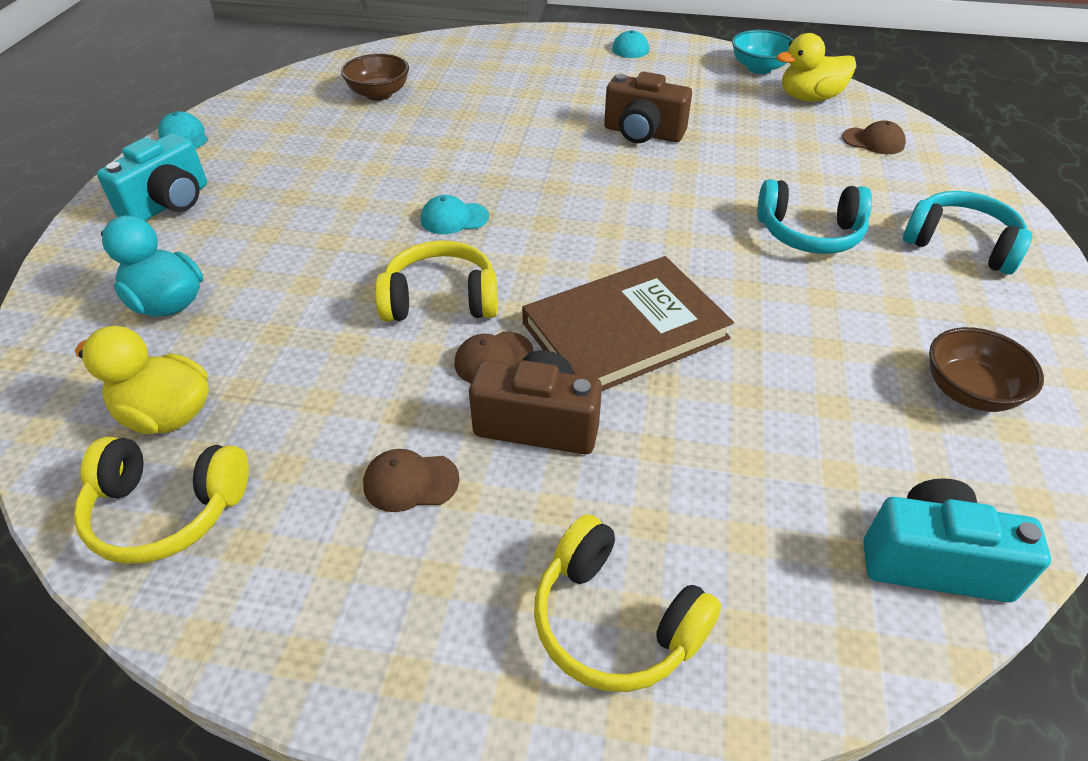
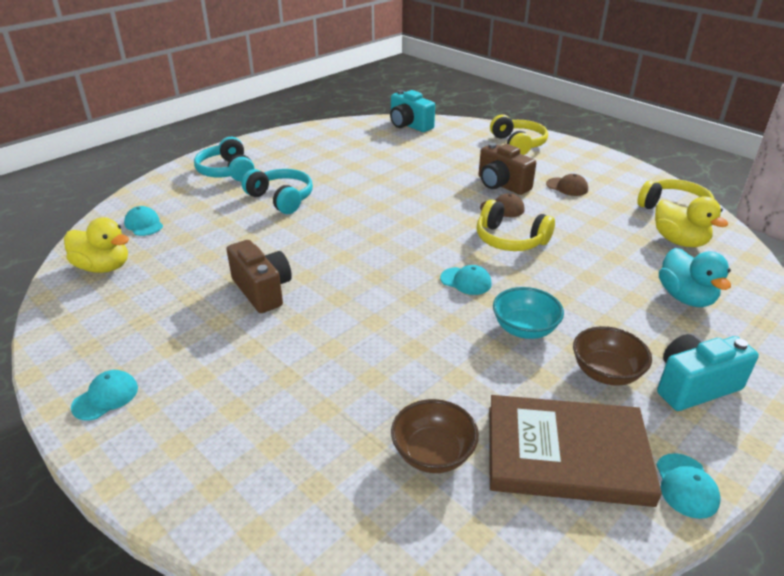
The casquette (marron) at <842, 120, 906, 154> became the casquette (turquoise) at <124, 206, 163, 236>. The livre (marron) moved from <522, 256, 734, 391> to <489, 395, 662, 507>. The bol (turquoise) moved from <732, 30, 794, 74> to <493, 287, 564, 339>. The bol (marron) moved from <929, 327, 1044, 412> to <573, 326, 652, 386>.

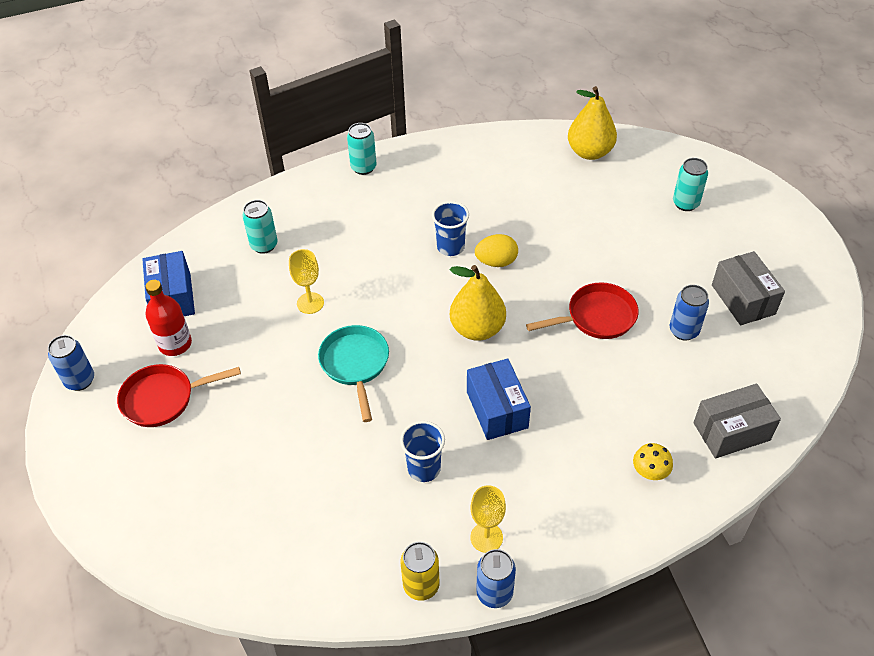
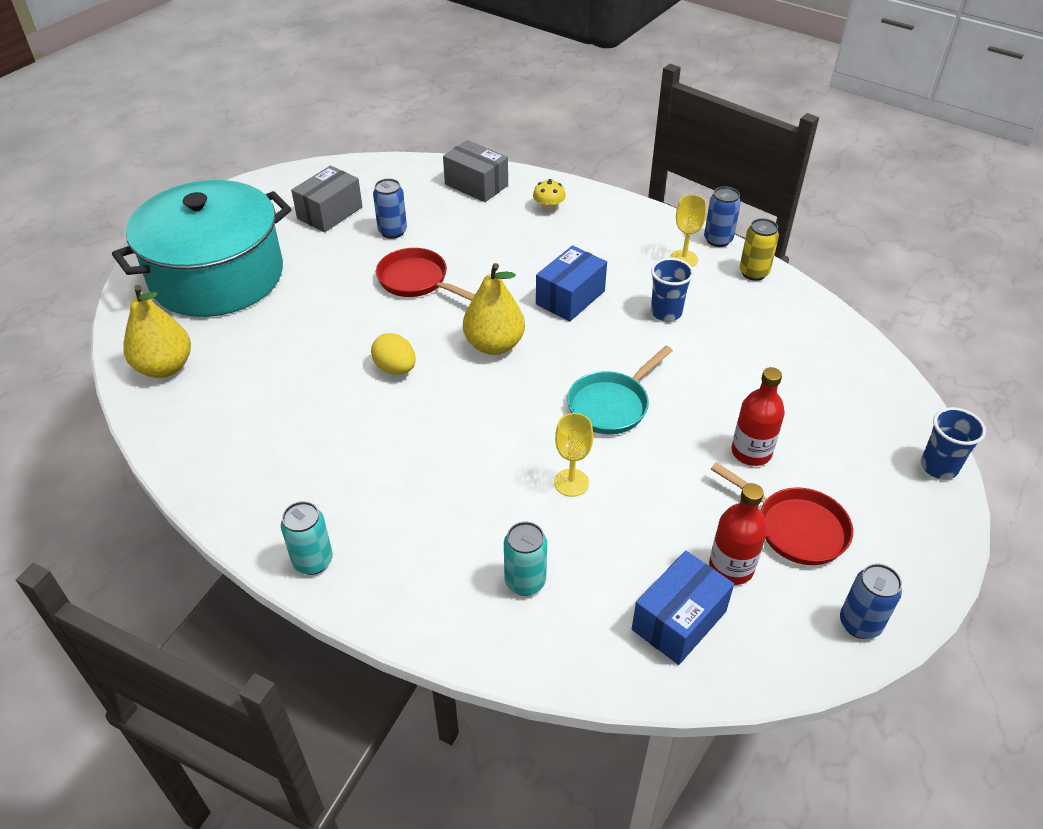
The canette (turquoise) at <673, 158, 708, 211> was replaced by the marmite (turquoise) at <112, 180, 291, 317>. The bouteille (rouge) at <731, 367, 785, 466> appeared. The gobelet (bleu) moved from <432, 201, 469, 256> to <921, 407, 986, 480>.

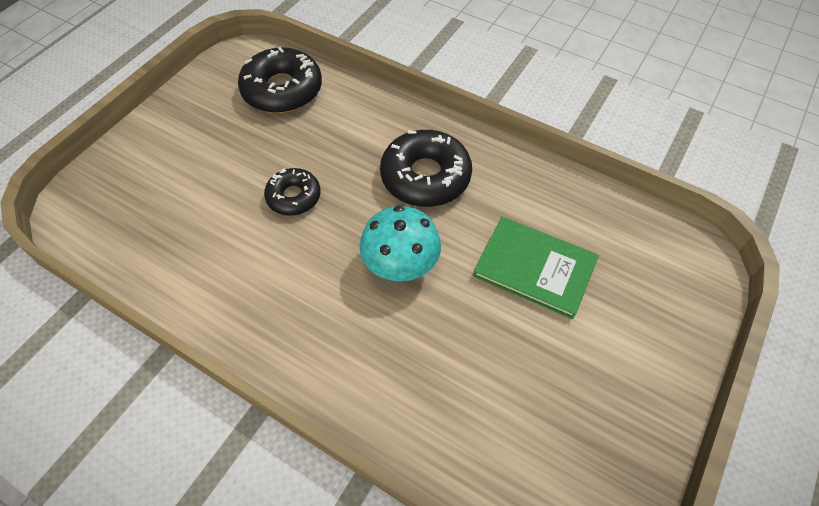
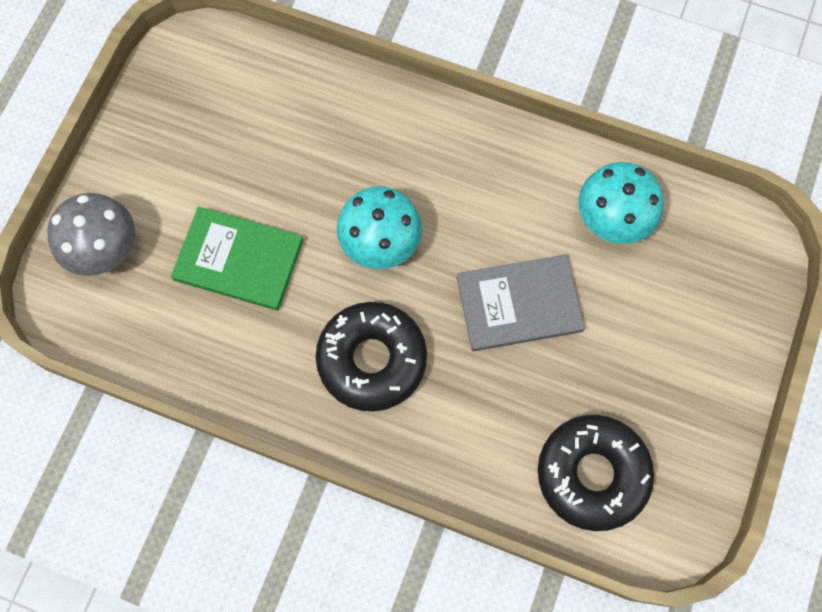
The champignon (gris) at <47, 193, 135, 276> appeared. The beignet (noir) at <264, 168, 321, 216> was replaced by the livre (gris) at <456, 254, 584, 351>. The champignon (turquoise) at <578, 162, 664, 244> appeared.

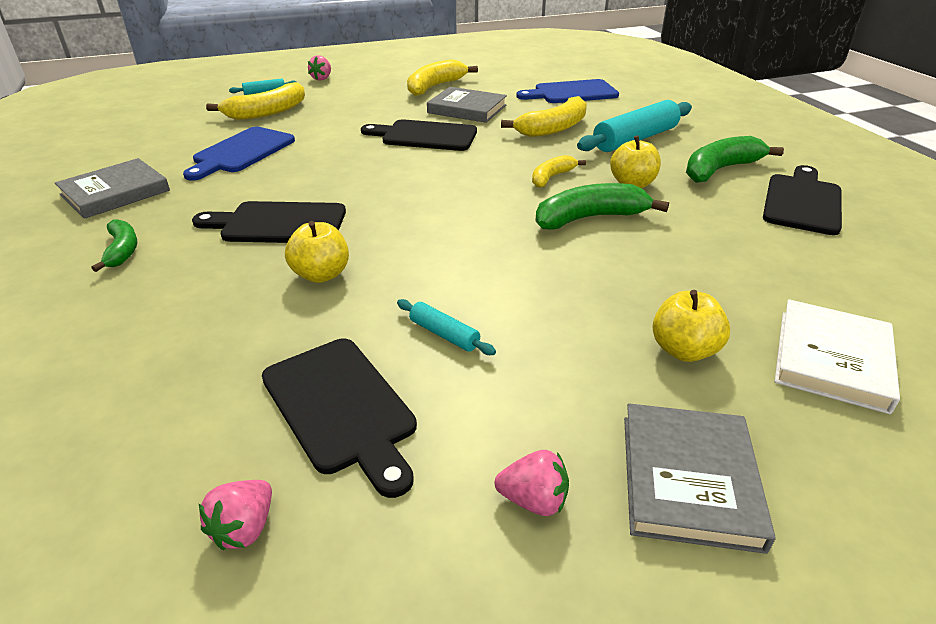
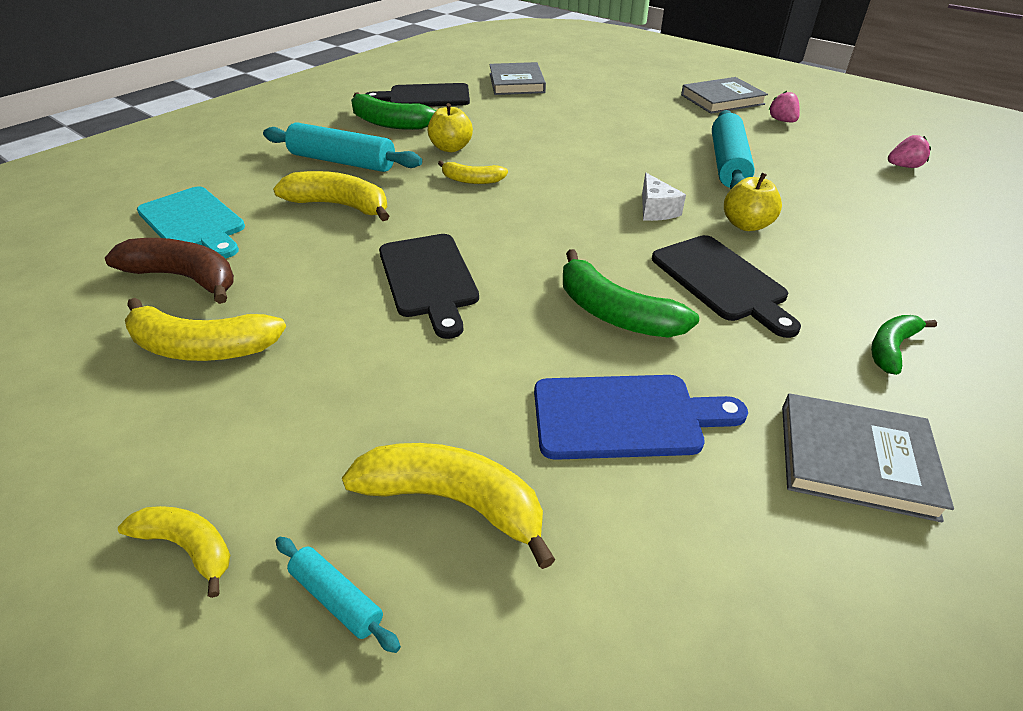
The banane (marron) at <105, 238, 234, 304> appeared. The fraise (rose) at <308, 55, 331, 81> was replaced by the banane (jaune) at <118, 506, 230, 598>. The planche à découper (bleu) at <516, 79, 619, 103> became the planche à découper (turquoise) at <137, 186, 245, 259>. The livre (gris) moved from <427, 87, 507, 123> to <489, 62, 546, 95>. The banane (vert) moved from <535, 183, 669, 230> to <563, 249, 699, 338>. The fromage (blanc) at <642, 173, 686, 221> appeared. The rouleau à pâtisserie (turquoise) at <397, 299, 496, 355> changed to 2.13 times the size. The planche à découper (noir) at <262, 338, 417, 498> disappeared. The pomme (jaune) at <652, 290, 730, 362> disappeared. The livre (blanc) at <775, 299, 900, 414> disappeared.

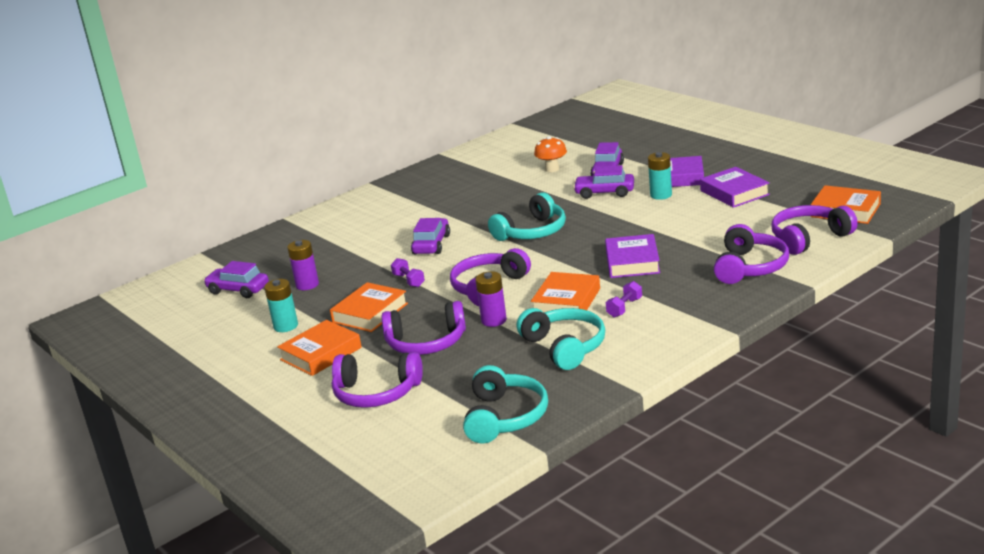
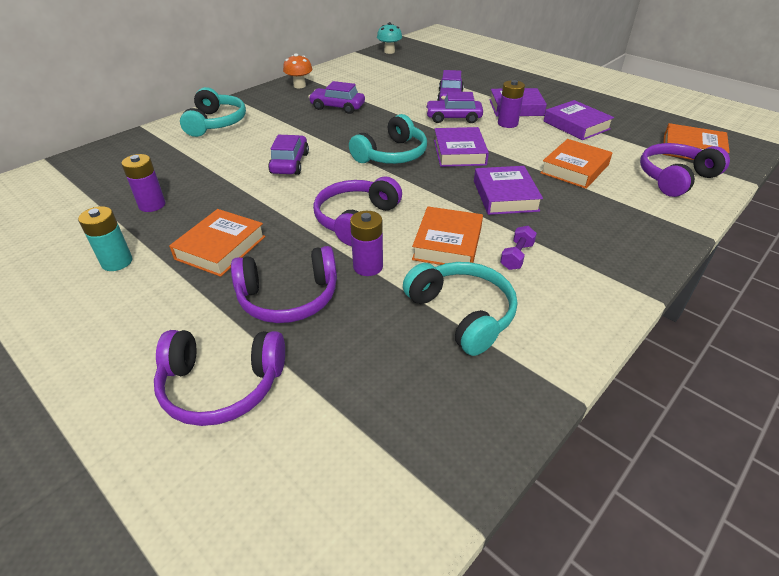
The casque audio (turquoise) moved from <463, 365, 548, 444> to <180, 87, 246, 137>. The champignon (orange) moved from <534, 136, 567, 172> to <283, 53, 313, 88>. The voiture (violet) moved from <203, 261, 269, 298> to <308, 81, 365, 114>. The champignon (turquoise) at <377, 22, 402, 54> appeared. The livre (violet) at <434, 127, 489, 167> appeared. The pile (turquoise) at <648, 152, 672, 200> became the pile (violet) at <498, 80, 525, 128>. The livre (orange) moved from <277, 320, 362, 376> to <540, 139, 612, 189>. The haltère (violet) at <391, 258, 425, 287> disappeared. The casque audio (violet) at <714, 224, 789, 284> disappeared.

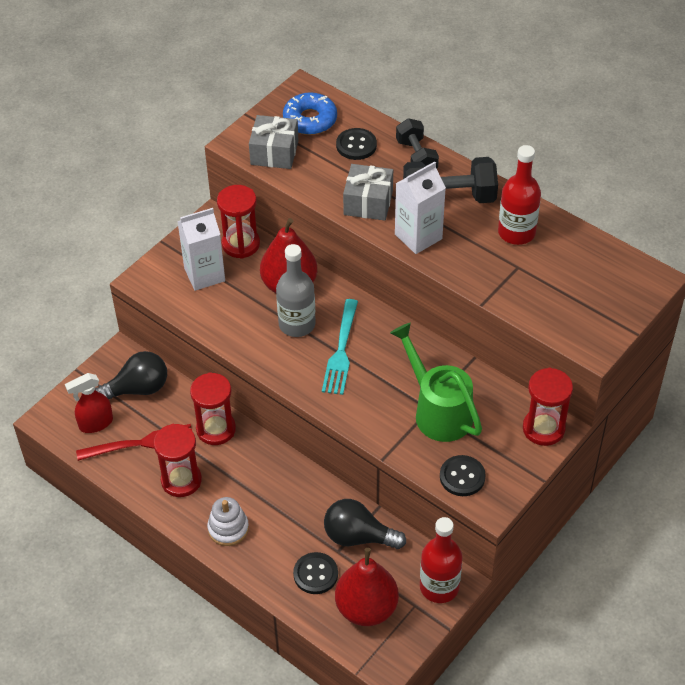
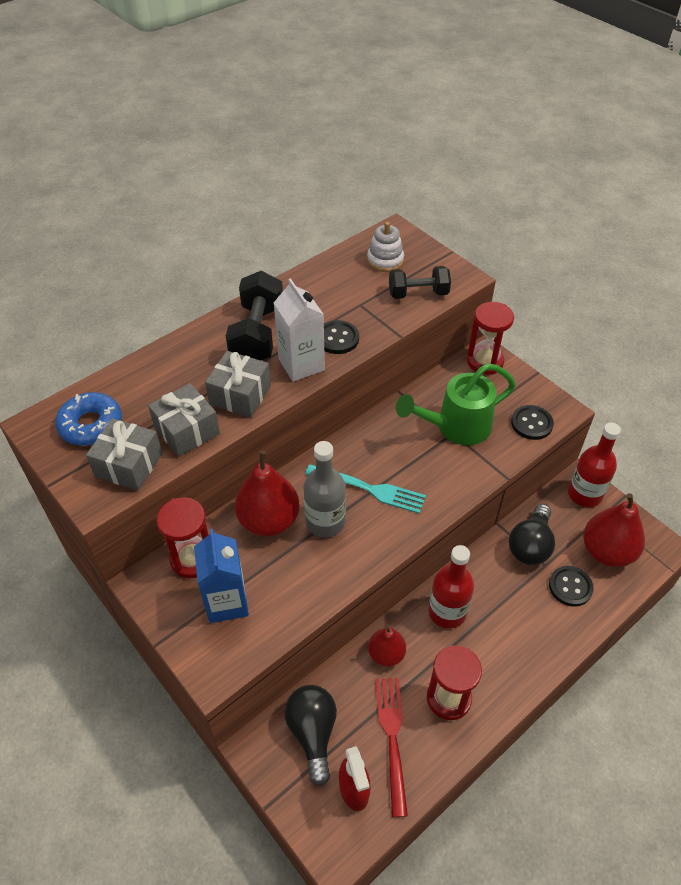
The cadeau (gris) at <148, 383, 220, 457> appeared. The brique de lait (blanc) at <177, 208, 225, 291> became the brique de lait (bleu) at <194, 529, 249, 623>. The bouton (noir) moved from <336, 128, 377, 160> to <324, 320, 359, 354>. The jouet à empiler (blanc) moved from <207, 497, 249, 546> to <367, 222, 404, 272>. The sablier (rouge) at <190, 372, 236, 445> was replaced by the poire (rouge) at <368, 625, 406, 667>. The haltère (noir) moved from <396, 118, 439, 168> to <389, 266, 451, 299>. The bouteille (rouge) moved from <498, 145, 541, 245> to <428, 545, 474, 629>.

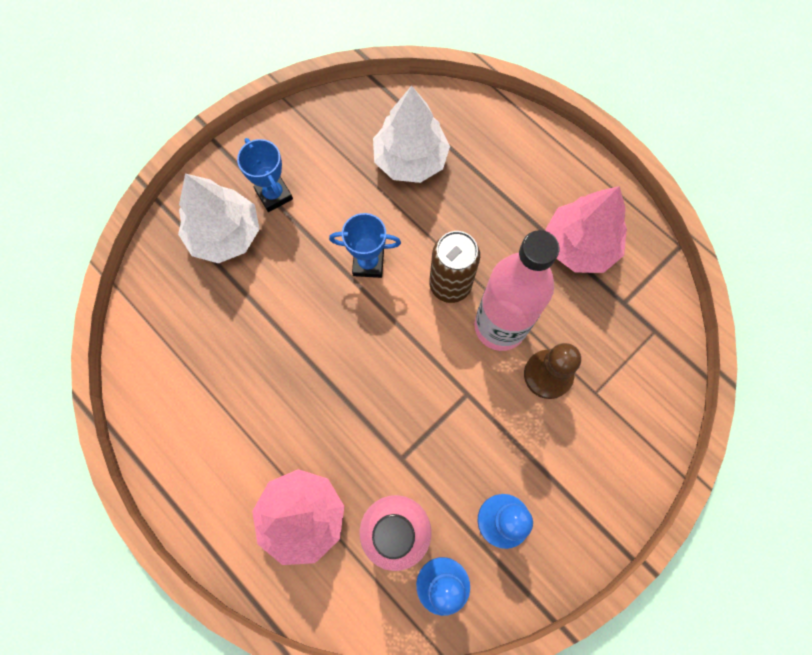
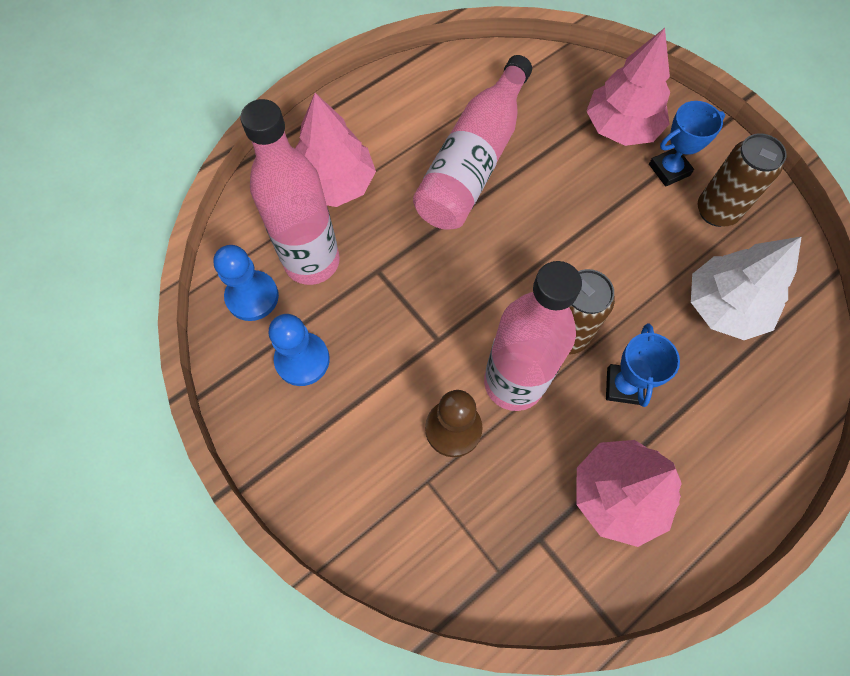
The bouteille (rose) at <413, 55, 532, 230> appeared. The arbre (blanc) at <178, 174, 260, 263> became the arbre (rose) at <586, 28, 670, 146>. The trophée (bleu) moved from <329, 213, 401, 278> to <606, 323, 680, 407>. The canette (marron) at <698, 133, 787, 227> appeared.

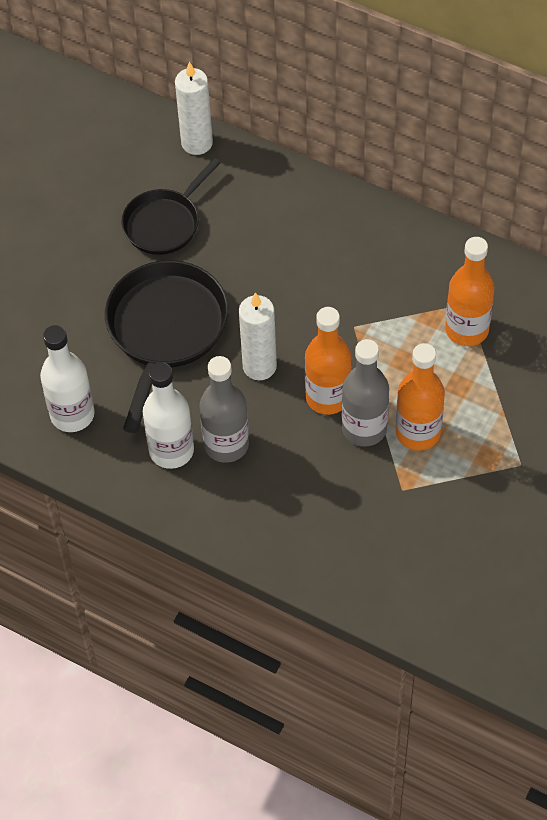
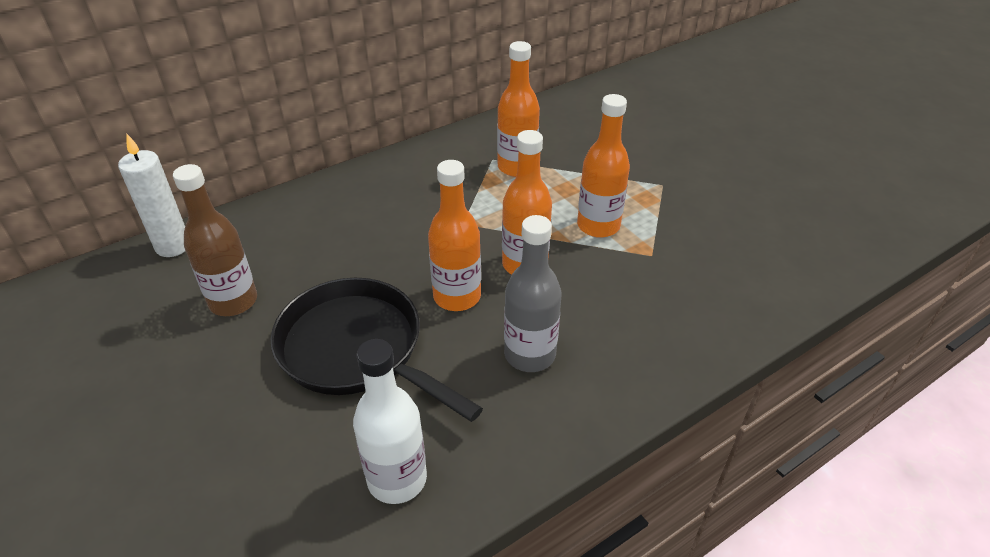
The poêle (noir) at <121, 158, 221, 255> was replaced by the bouteille (marron) at <173, 164, 257, 316>. The bougie (blanc) at <239, 292, 277, 380> was replaced by the bouteille (orange) at <428, 160, 481, 311>. The bouteille (blanc) at <143, 362, 194, 469> disappeared. The bouteille (gris) at <342, 339, 389, 447> disappeared.

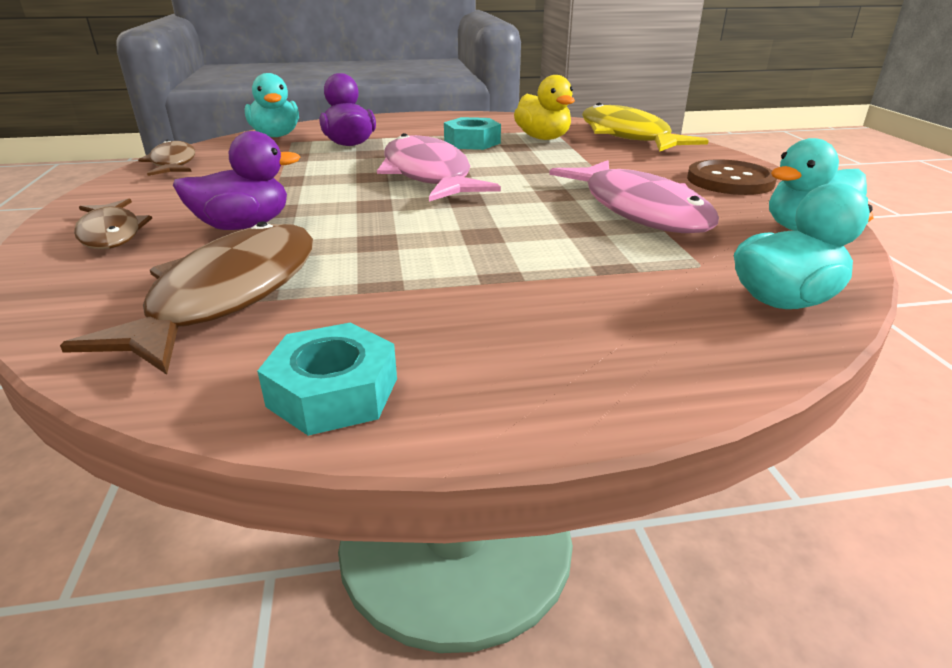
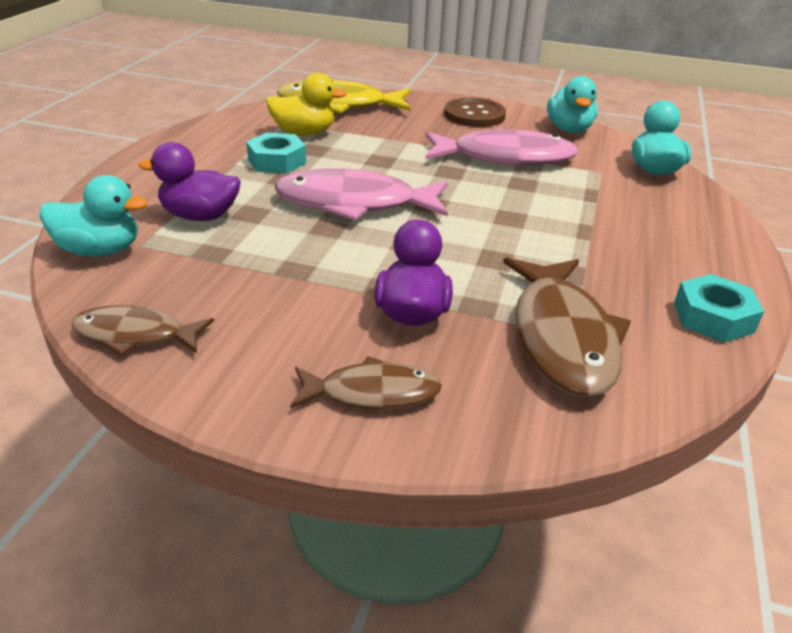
The poisson (marron) at <60, 221, 313, 375> turned 135 degrees counterclockwise.

